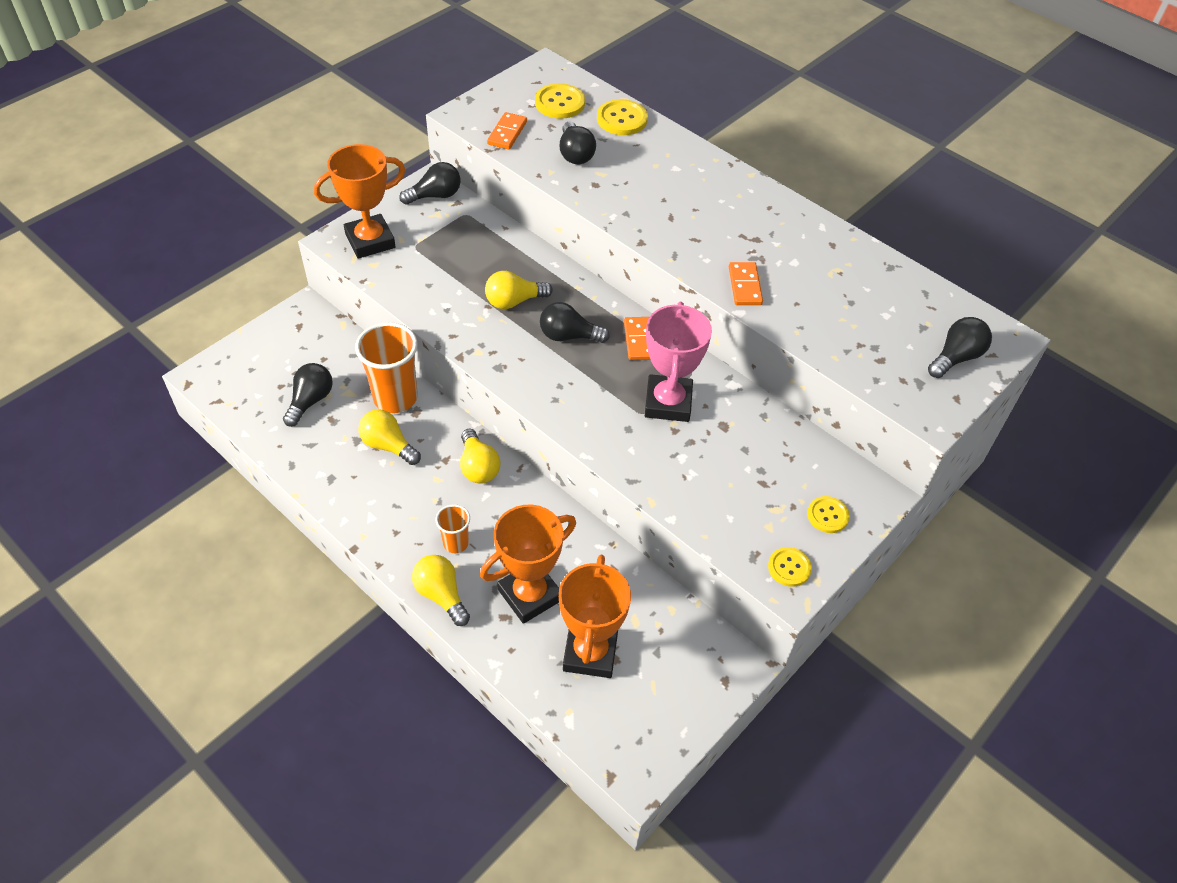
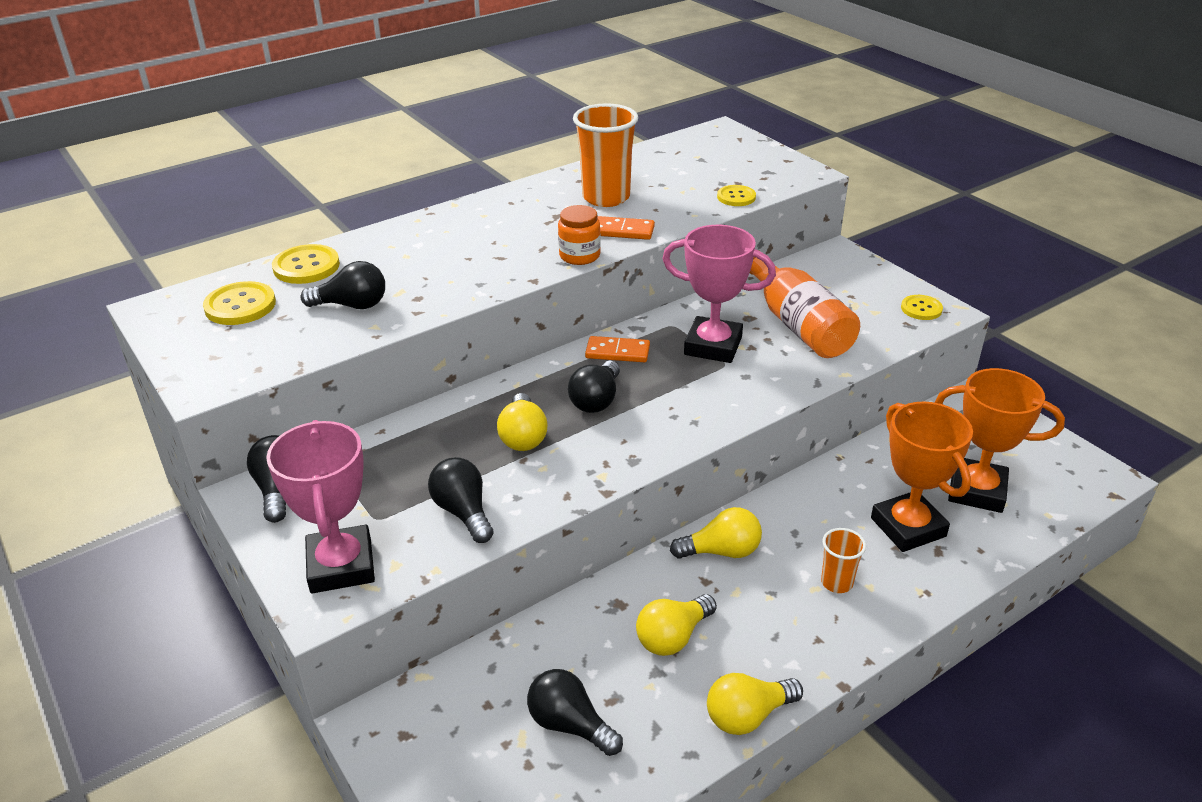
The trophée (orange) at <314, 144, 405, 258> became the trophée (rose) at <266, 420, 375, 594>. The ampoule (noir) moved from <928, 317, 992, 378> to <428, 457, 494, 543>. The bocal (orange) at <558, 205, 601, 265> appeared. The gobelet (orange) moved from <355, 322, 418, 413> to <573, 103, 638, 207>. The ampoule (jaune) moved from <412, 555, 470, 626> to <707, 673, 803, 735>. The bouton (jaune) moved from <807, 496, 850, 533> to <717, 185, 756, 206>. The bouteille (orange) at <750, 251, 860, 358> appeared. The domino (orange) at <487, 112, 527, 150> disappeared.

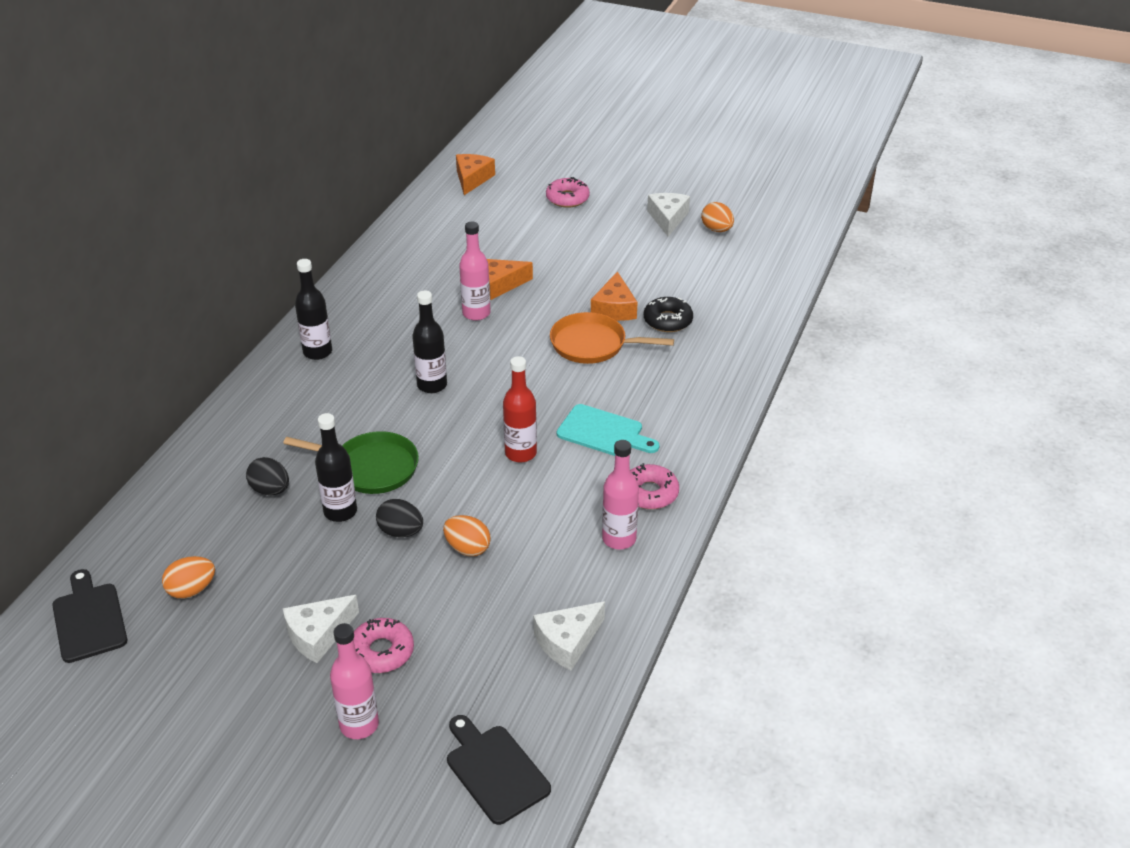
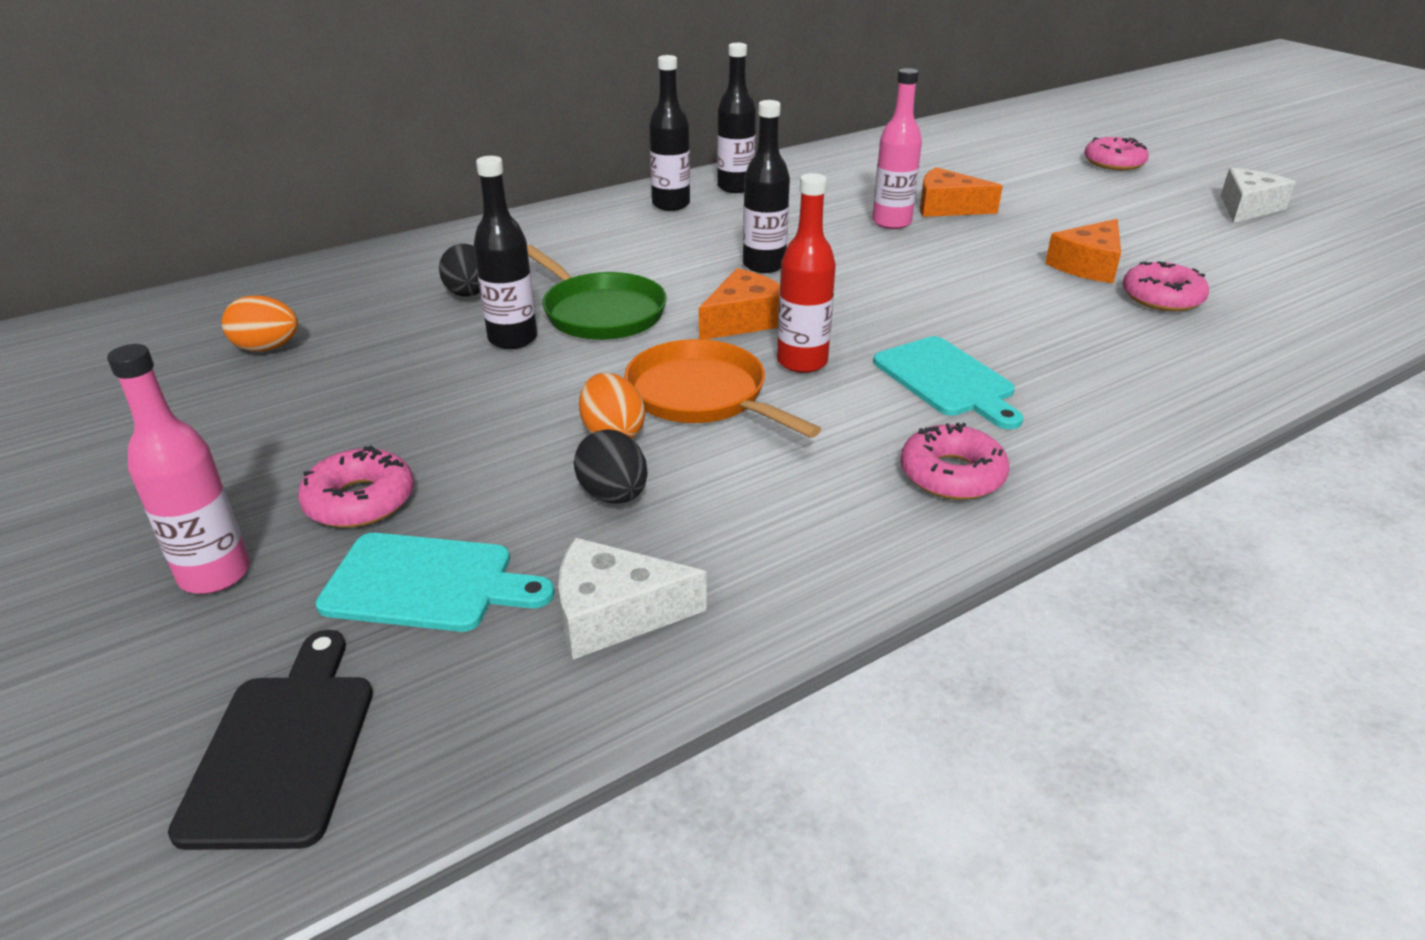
The planche à découper (turquoise) at <315, 533, 555, 632> appeared. The œuf (noir) moved from <376, 499, 423, 537> to <574, 429, 648, 504>. The poêle (orange) moved from <550, 312, 674, 364> to <624, 339, 821, 438>. The fromage (orange) moved from <456, 154, 495, 195> to <699, 268, 780, 340>. The bouteille (noir) at <717, 43, 756, 193> appeared. The beignet (noir) at <644, 297, 693, 332> became the beignet (rose) at <1122, 261, 1209, 311>. The planche à découper (noir) at <52, 569, 127, 663> disappeared. The fromage (blanc) at <283, 595, 359, 663> disappeared. The bouteille (rose) at <602, 440, 639, 549> disappeared. The œuf (orange) at <701, 202, 734, 232> disappeared.

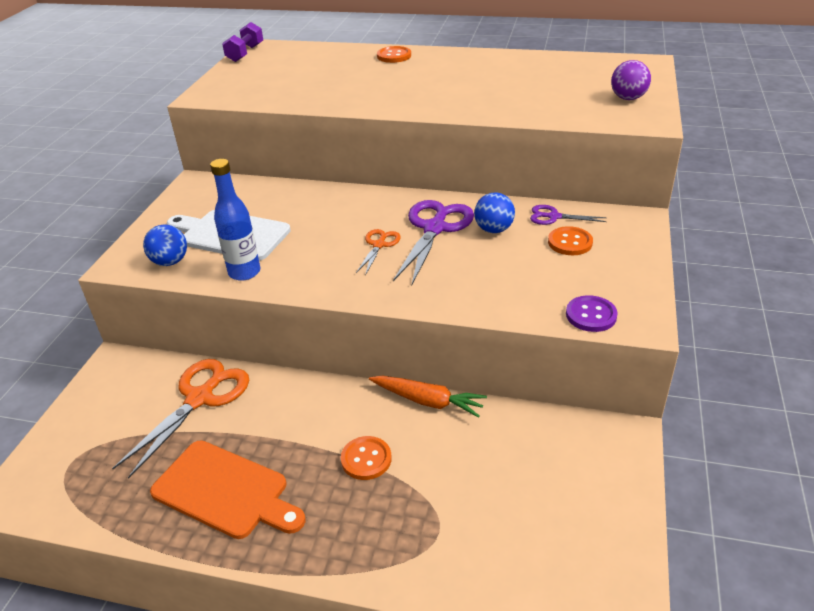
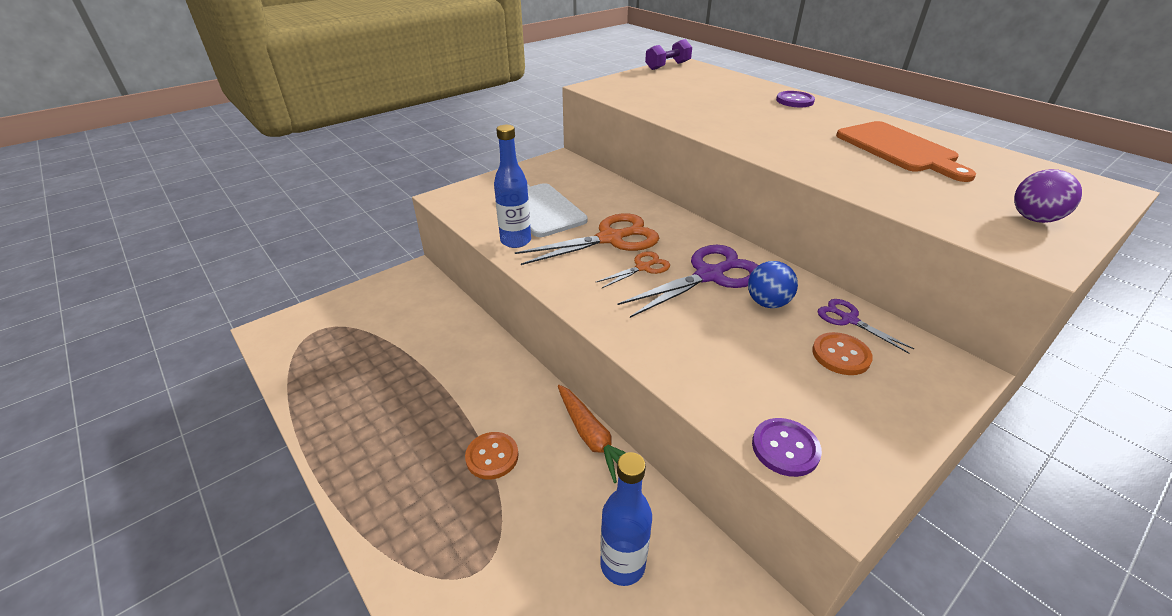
The ciseaux (orange) moved from <112, 359, 249, 479> to <515, 213, 659, 265>. The bouteille (bleu) at <600, 452, 652, 586> appeared. The bouton (orange) at <377, 46, 411, 63> became the bouton (violet) at <776, 91, 815, 107>. The planche à découper (orange) moved from <150, 440, 305, 539> to <836, 121, 976, 182>. The balle (bleu) at <143, 224, 187, 266> disappeared.

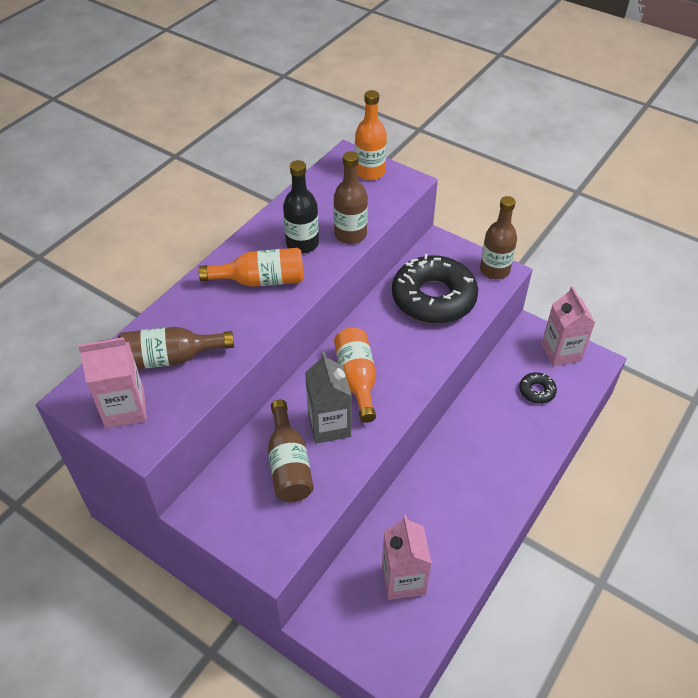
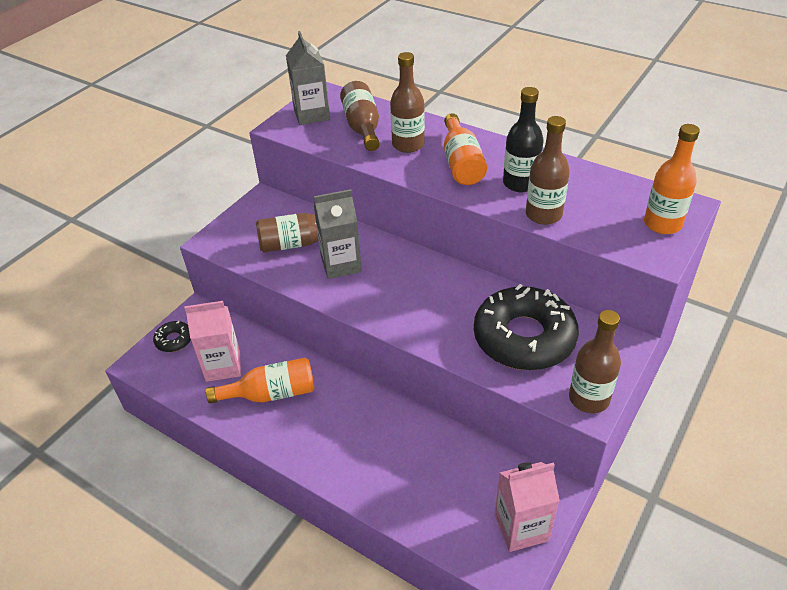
The beignet (noir) moved from <519, 372, 557, 404> to <153, 321, 191, 352>. The bouteille (orange) moved from <334, 328, 376, 423> to <206, 358, 315, 403>. The brique de lait (rose) at <78, 337, 147, 429> became the brique de lait (gris) at <286, 31, 330, 125>. The bouteille (marron) at <390, 52, 425, 153> appeared.

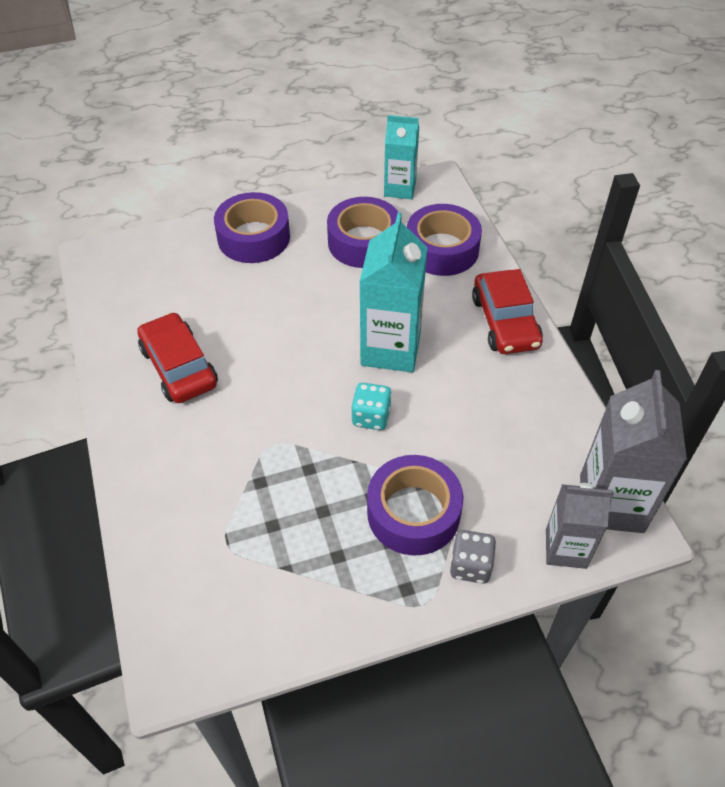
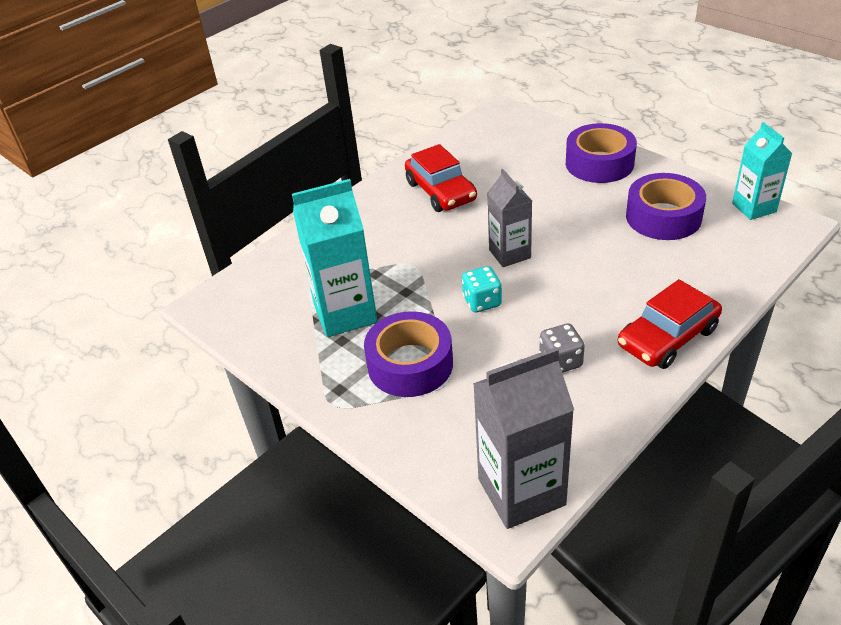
The brique de lait (turquoise) moved from <360, 213, 428, 372> to <292, 179, 378, 337>. The voiture (rouge) at <137, 312, 218, 403> turned 120 degrees clockwise. The brique de lait (gris) moved from <546, 483, 614, 569> to <487, 169, 532, 267>. The dé (gris) moved from <450, 530, 496, 584> to <539, 323, 585, 372>. The ruban adhésif (violet) at <407, 204, 482, 276> disappeared.

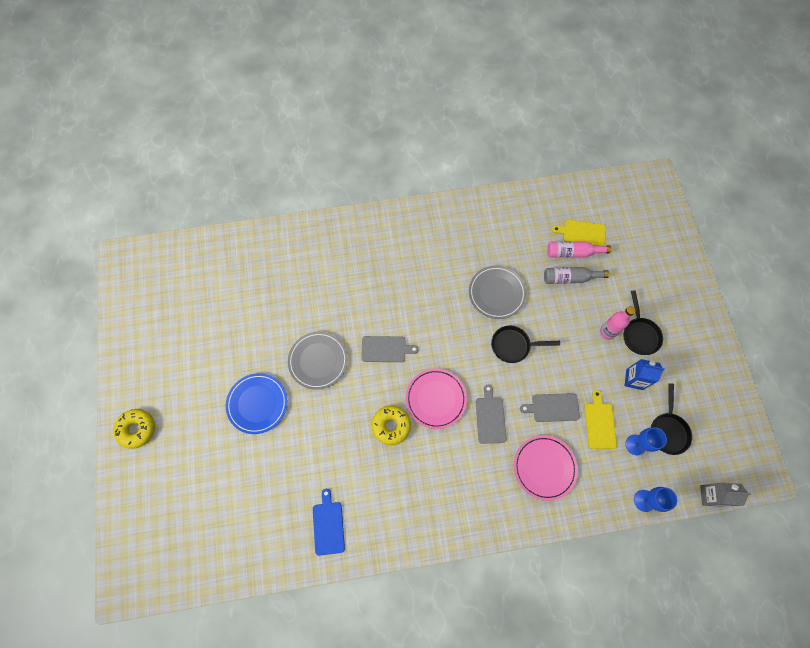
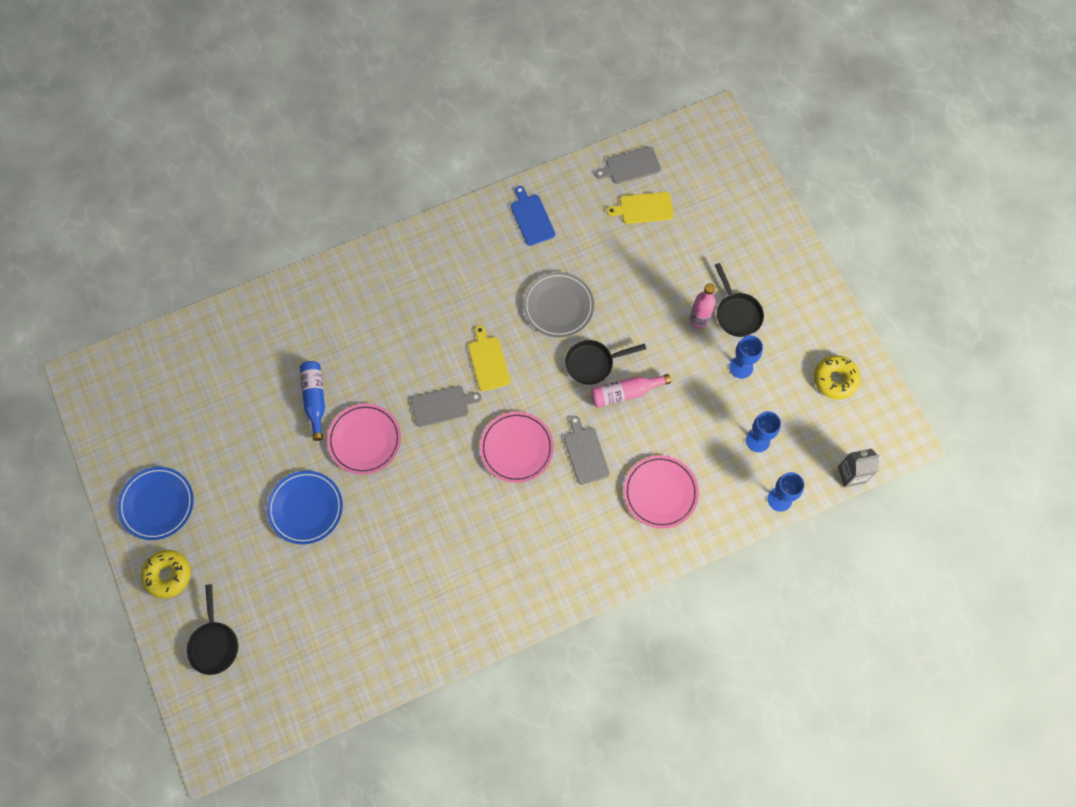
The assiette (bleu) at <118, 467, 194, 540> appeared. The poêle (noir) moved from <650, 383, 692, 455> to <186, 584, 238, 675>. The bouteille (bleu) at <300, 361, 325, 441> appeared. The assiette (gris) at <288, 332, 348, 390> became the assiette (rose) at <327, 404, 401, 475>. The planche à découper (jaune) moved from <584, 390, 617, 449> to <468, 325, 510, 391>. The planche à découper (bleu) moved from <313, 489, 345, 556> to <511, 186, 555, 246>. The bouteille (rose) moved from <547, 241, 612, 258> to <591, 374, 671, 408>. The planche à découper (gris) moved from <520, 393, 580, 422> to <595, 146, 661, 184>. The brique de lait (bleu) at <625, 359, 665, 390> was replaced by the verre à pied (bleu) at <729, 335, 763, 379>. The beignet (jaune) moved from <372, 405, 411, 445> to <814, 355, 860, 400>. The bouteille (gris) at <544, 267, 609, 284> disappeared.

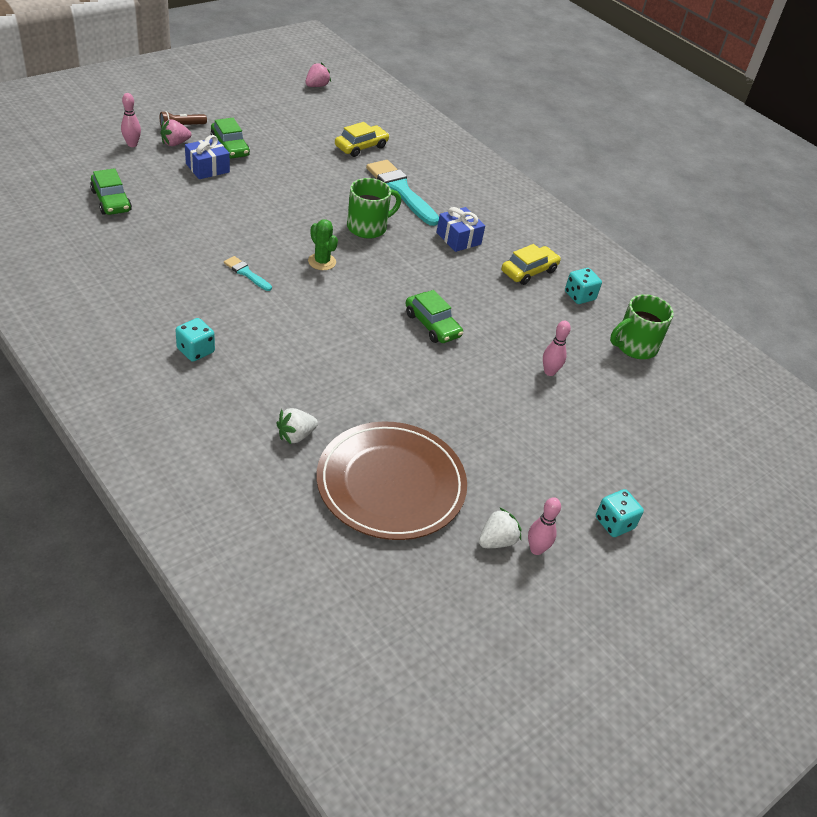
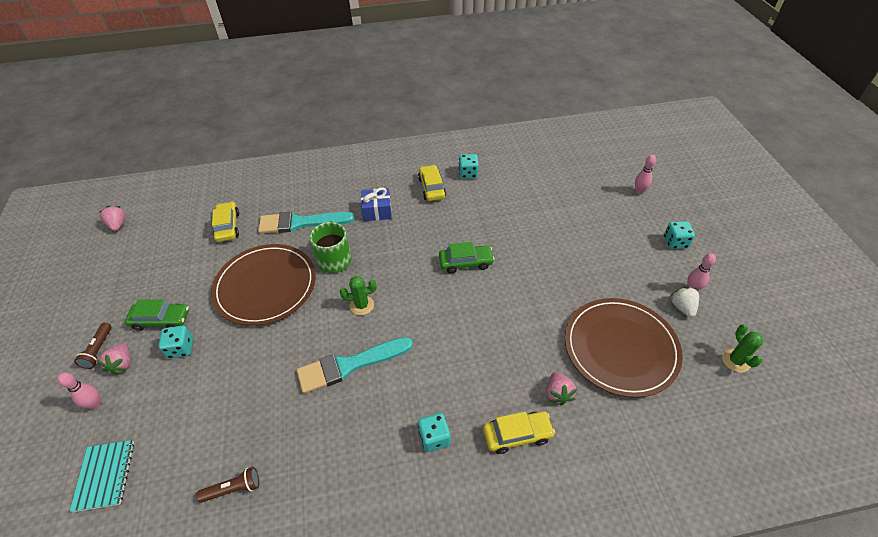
The carnet (turquoise) at <69, 440, 134, 512> appeared. The cadeau (bleu) at <185, 135, 230, 179> was replaced by the dé (turquoise) at <158, 326, 193, 359>. The lampe de poche (marron) at <196, 467, 259, 503> appeared. The assiette (marron) at <211, 244, 316, 326> appeared. The pinceau (turquoise) at <224, 256, 272, 291> changed to 2.07 times the size. The voiture (jaune) at <483, 411, 555, 454> appeared. The fraise (blanc) at <276, 408, 318, 444> became the fraise (rose) at <547, 372, 577, 406>. The quille (rose) moved from <543, 321, 571, 376> to <635, 155, 656, 194>. The cactus (vert) at <722, 324, 763, 373> appeared. The voiture (vert) at <90, 168, 132, 215> disappeared. The tasse (vert) at <610, 294, 674, 359> disappeared.

